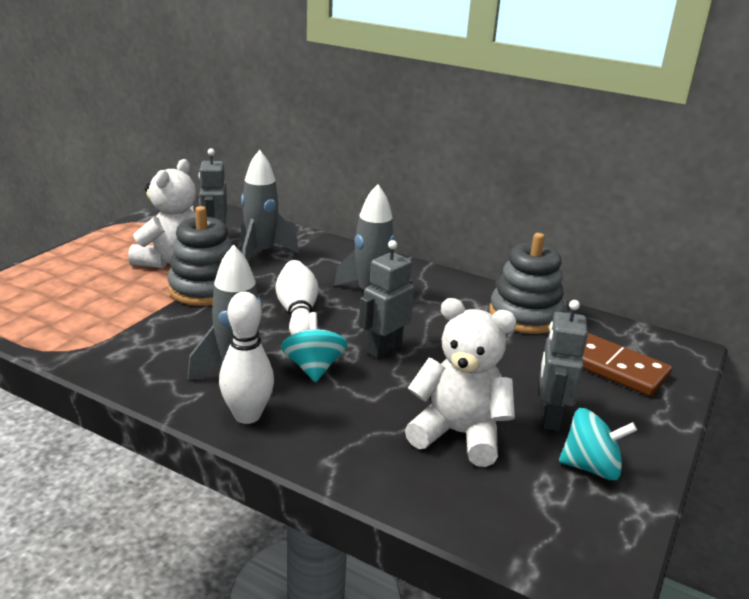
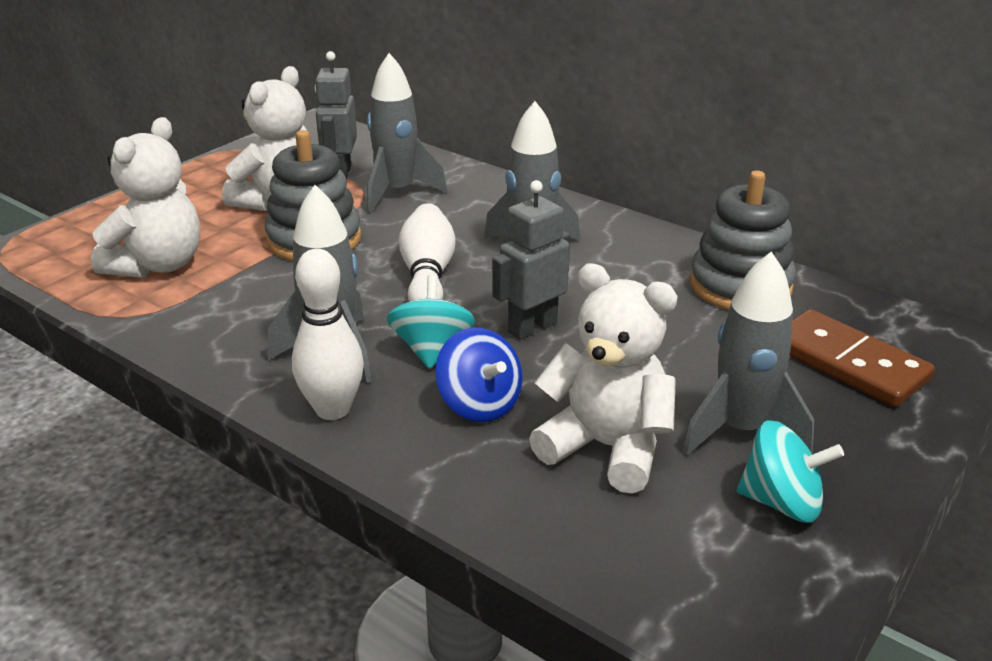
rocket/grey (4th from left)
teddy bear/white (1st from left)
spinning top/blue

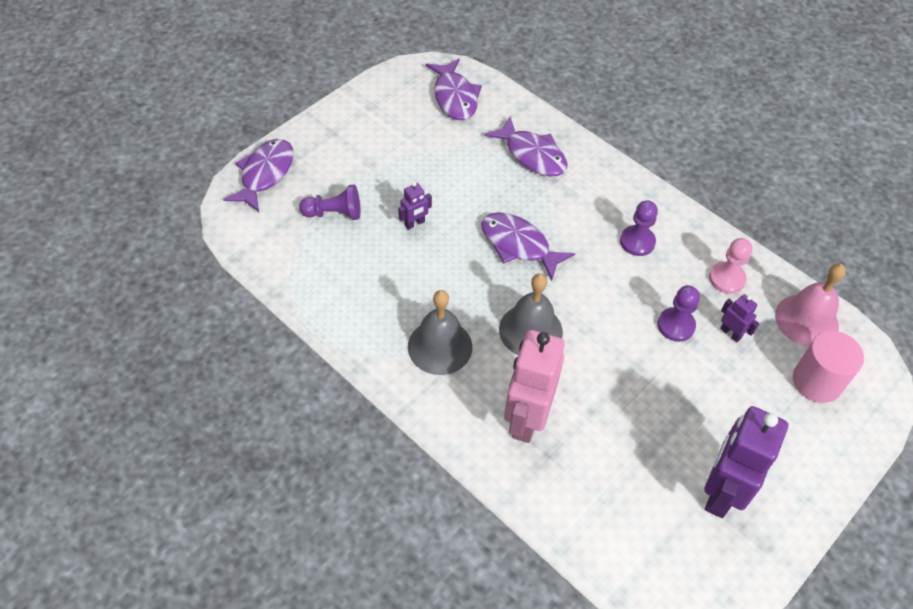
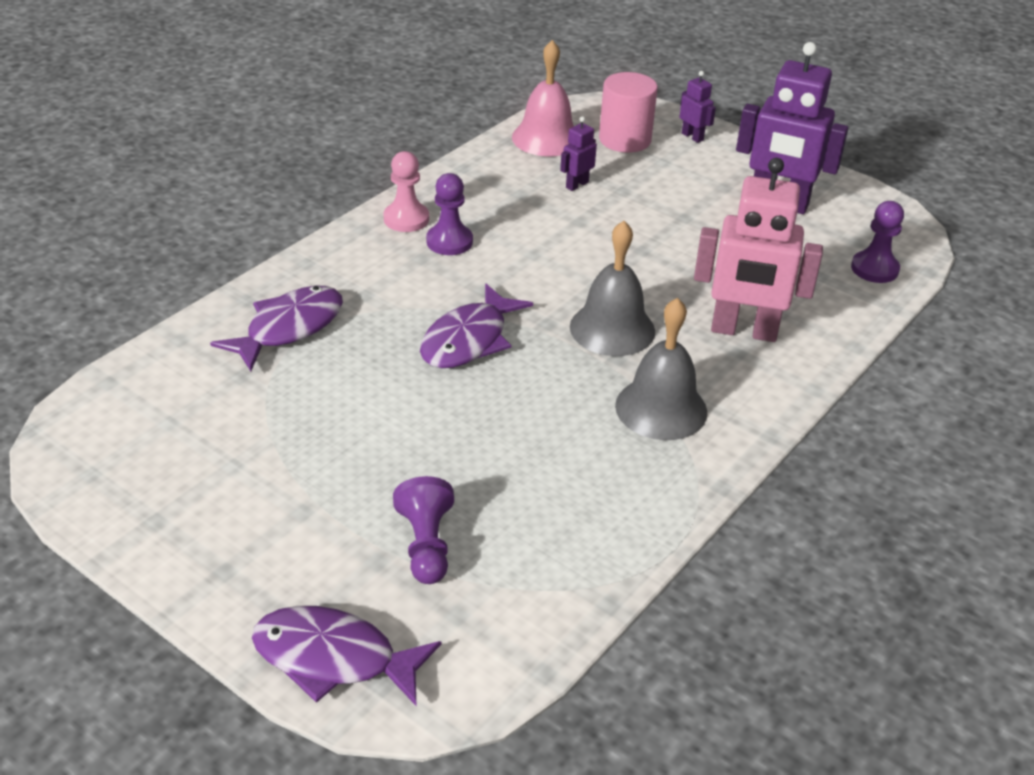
robot/purple (2nd from left)
fish/purple (2nd from left in the first image)
pawn/purple (3rd from left)
pawn/pink

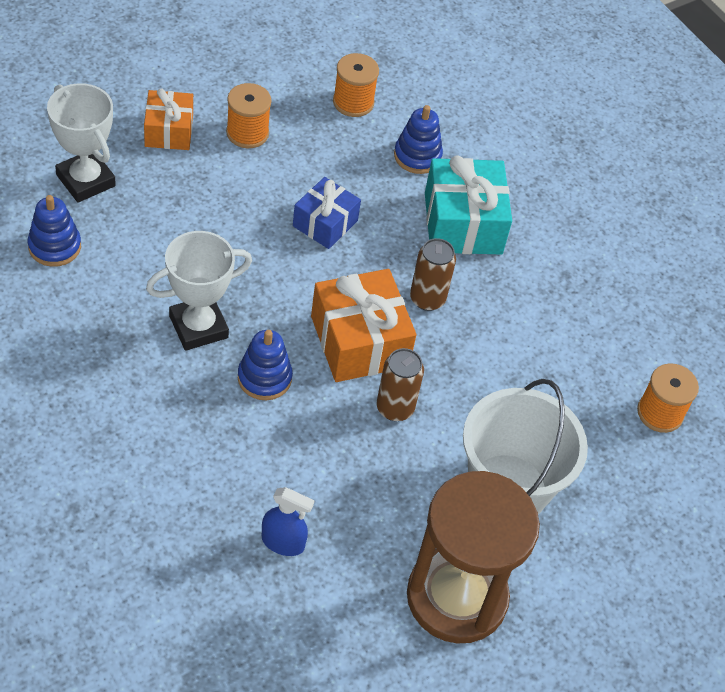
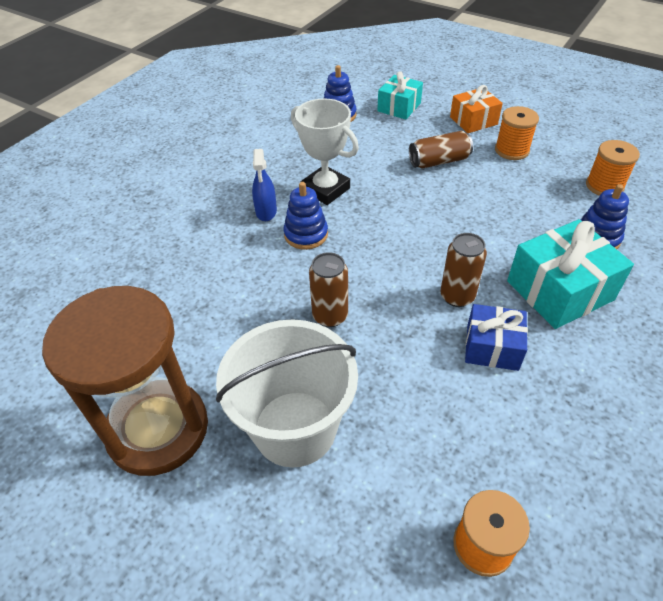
gift/turquoise (1st from left)
spray bottle/blue
gift/blue
gift/orange (2nd from left in the first image)
can/brown (2nd from left)

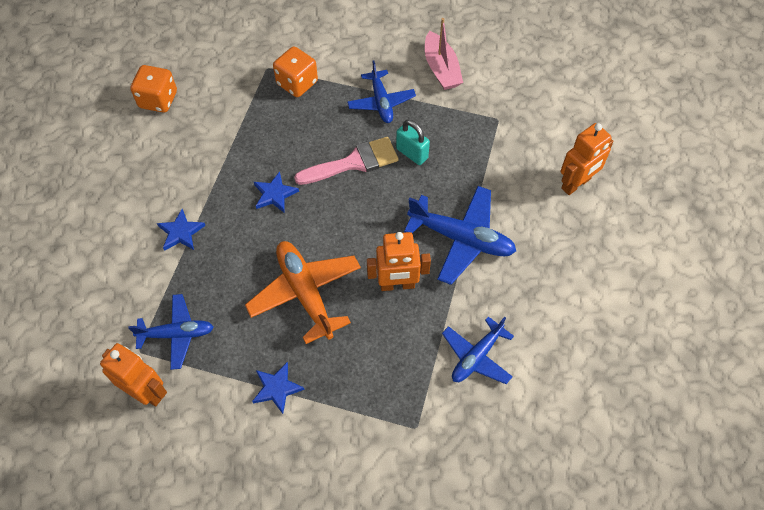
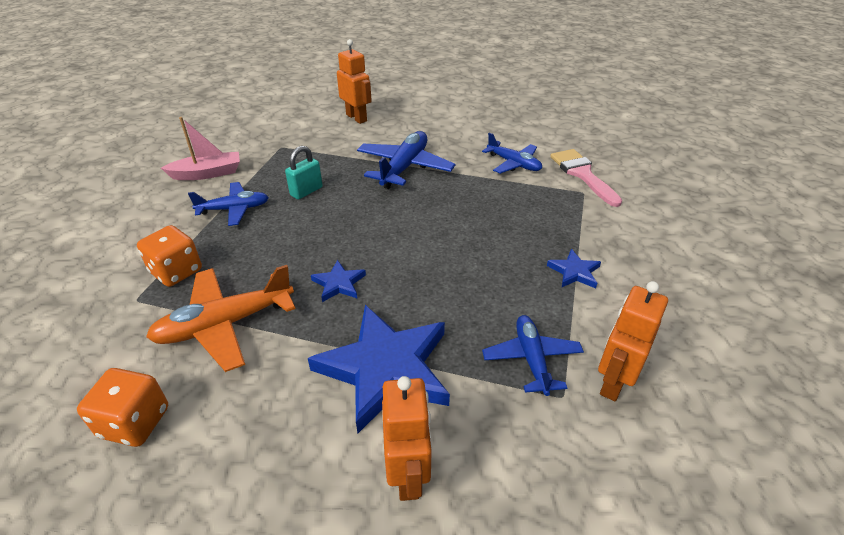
star/blue (2nd from left)
plane/orange
brush/pink
robot/orange (2nd from left)

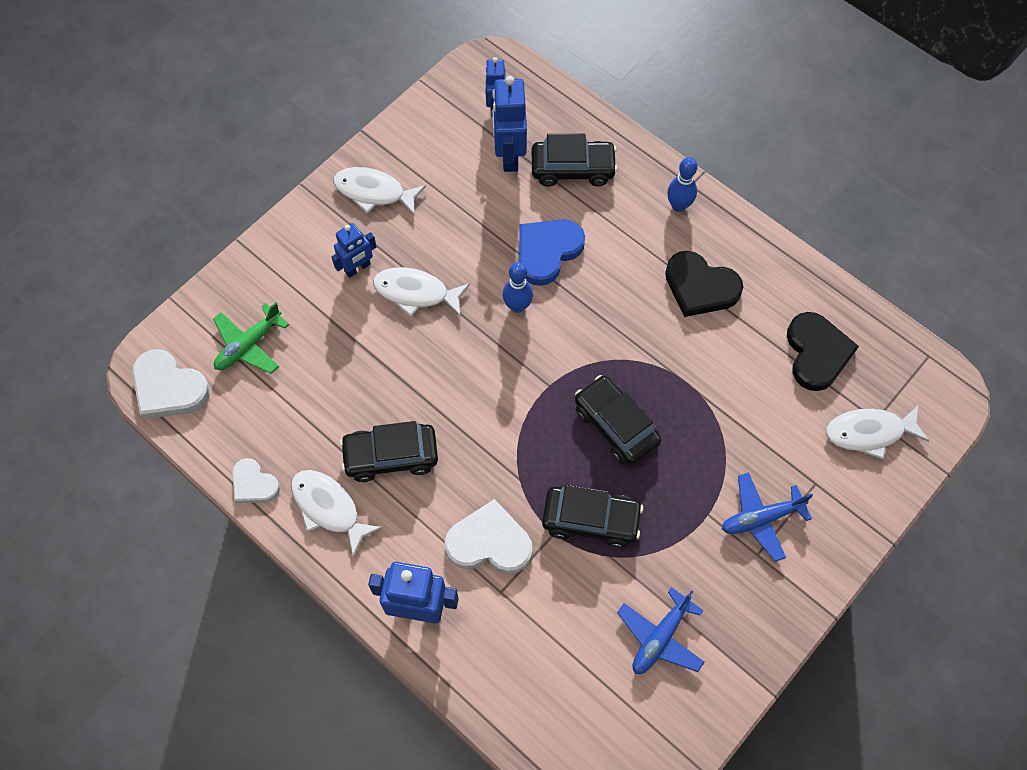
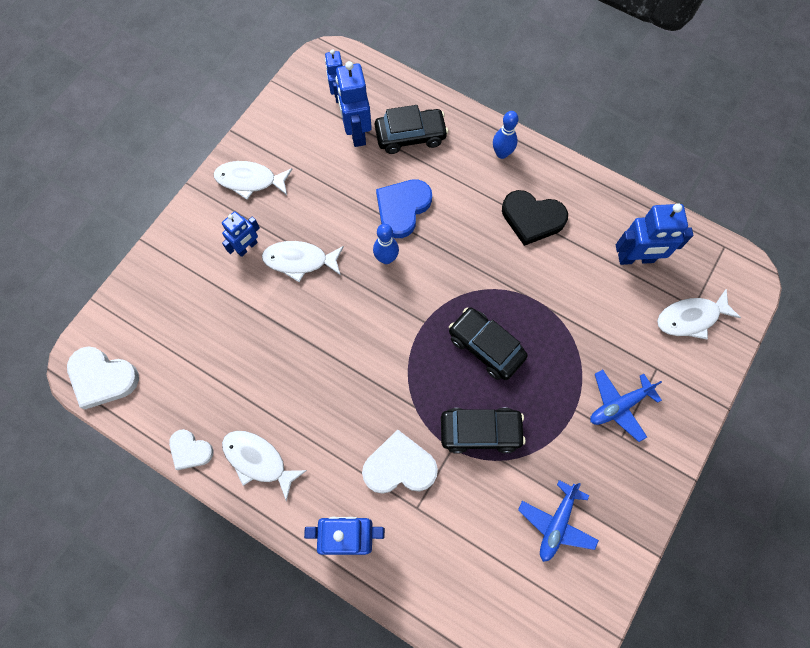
plane/green
car/black (1st from left in the first image)
robot/blue (5th from left)

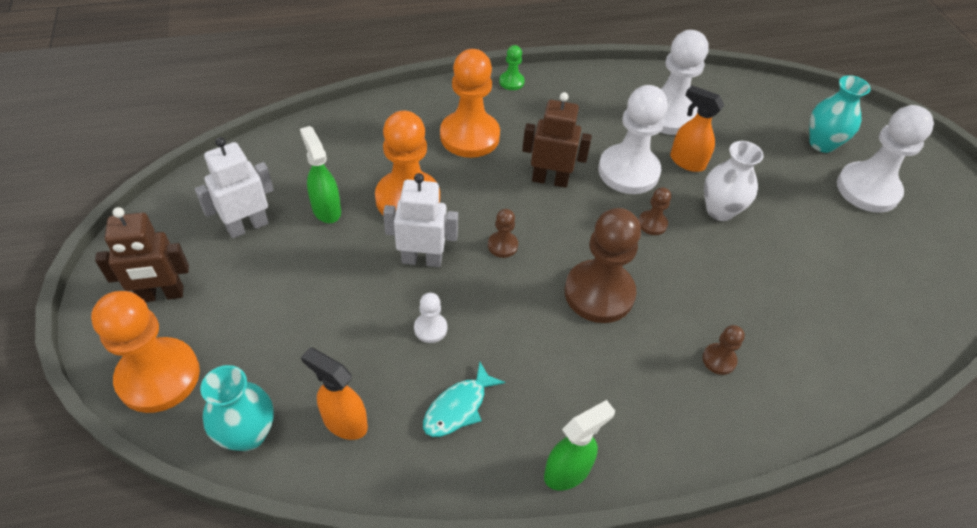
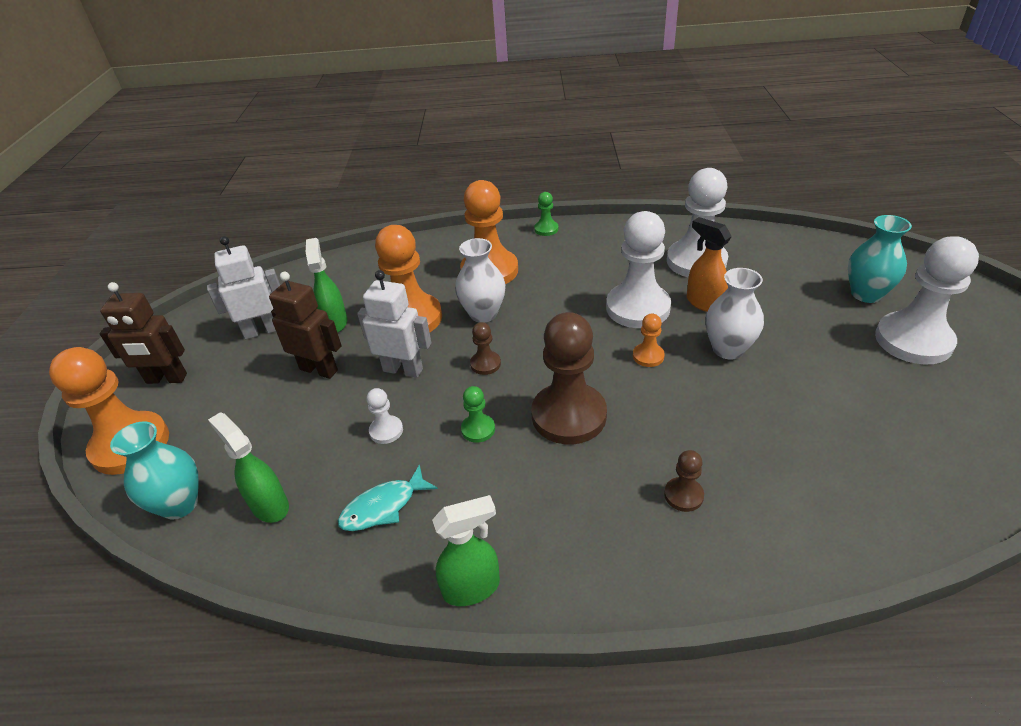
spray bottle/green (1st from left)
robot/brown (2nd from left)
pawn/orange (4th from left)
vase/white (1st from left)
pawn/green (1st from left)

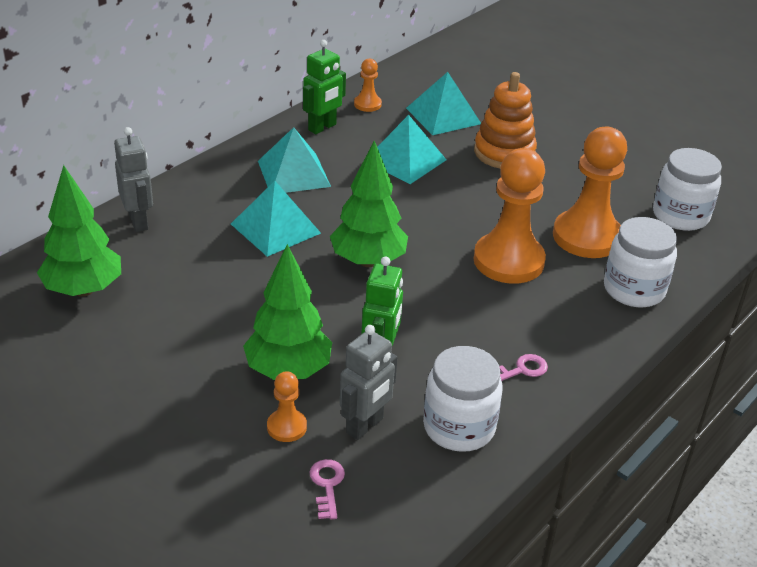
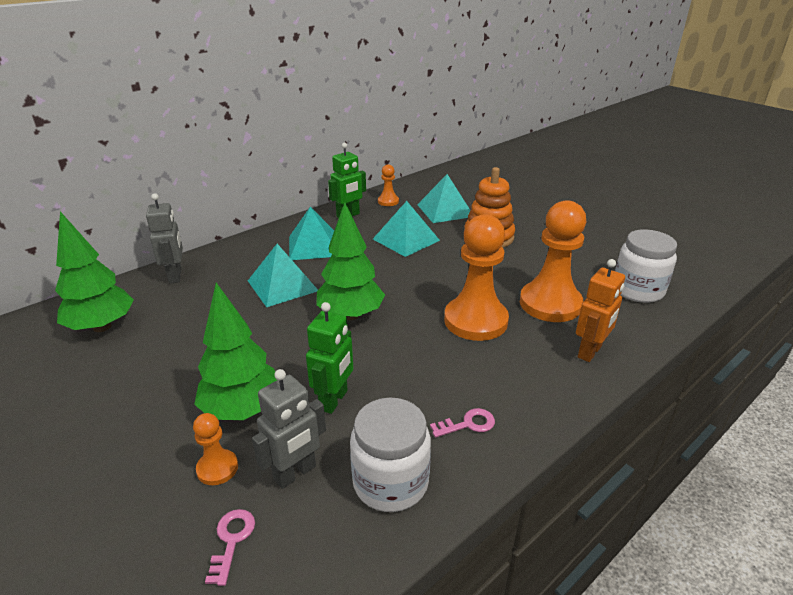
robot/orange

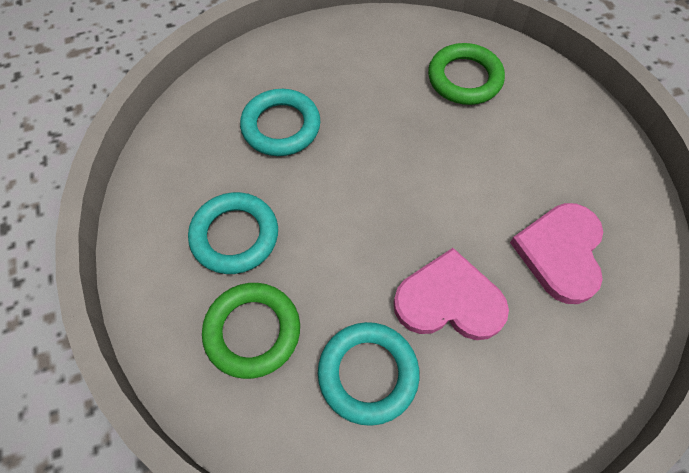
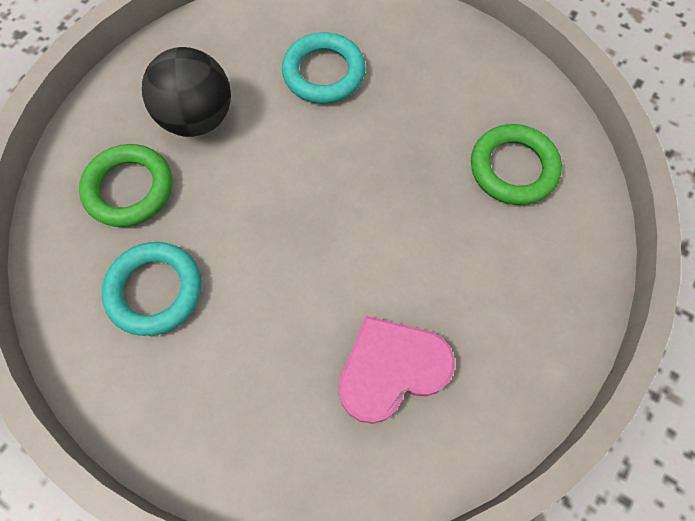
ball/black
heart/pink (1st from left in the first image)

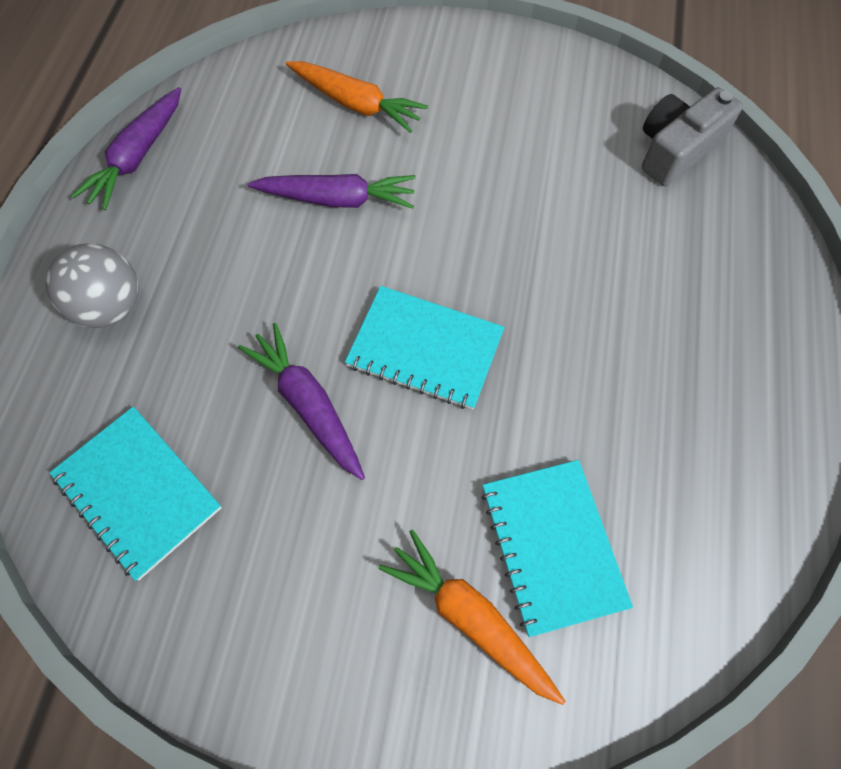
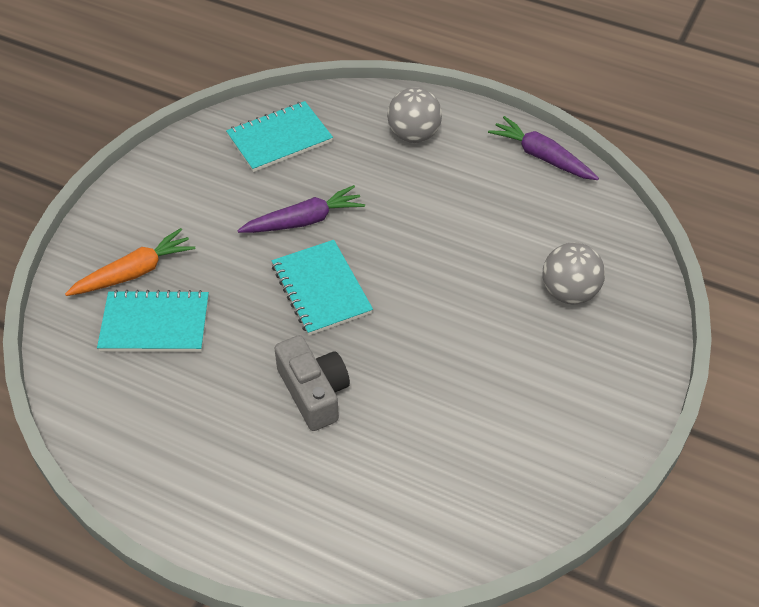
carrot/purple (3rd from left in the first image)
ball/grey (2nd from left)
notebook/turquoise (3rd from left)
camera/grey

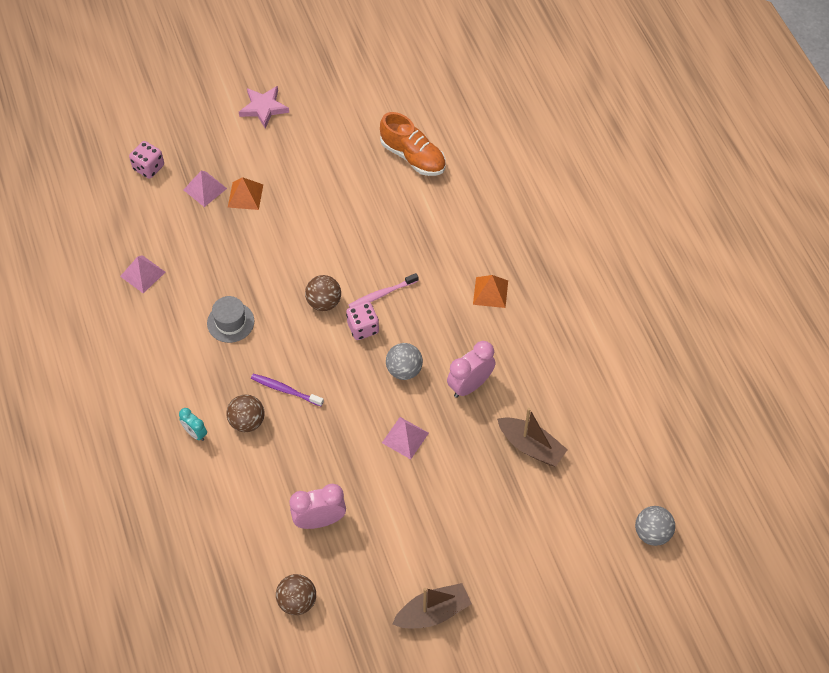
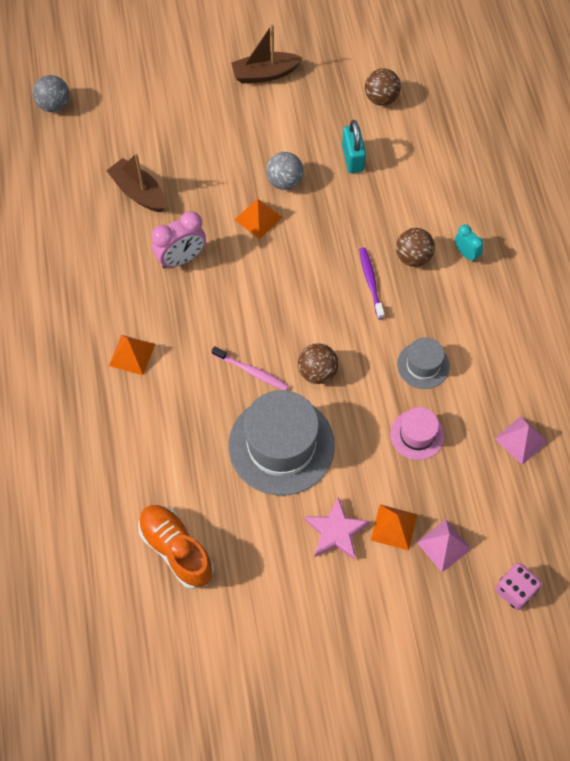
star/pink
toothbrush/purple
padlock/turquoise
dice/pink (2nd from left in the first image)
toothbrush/pink
pyramid/orange (2nd from left)
ball/grey (2nd from left)
hat/grey (1st from left)
hat/pink

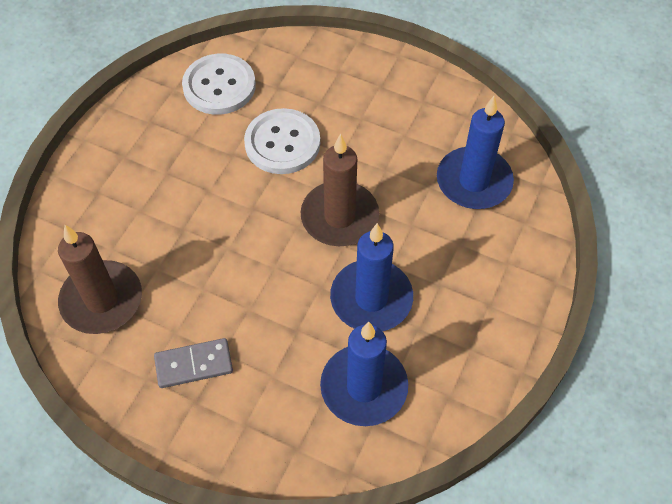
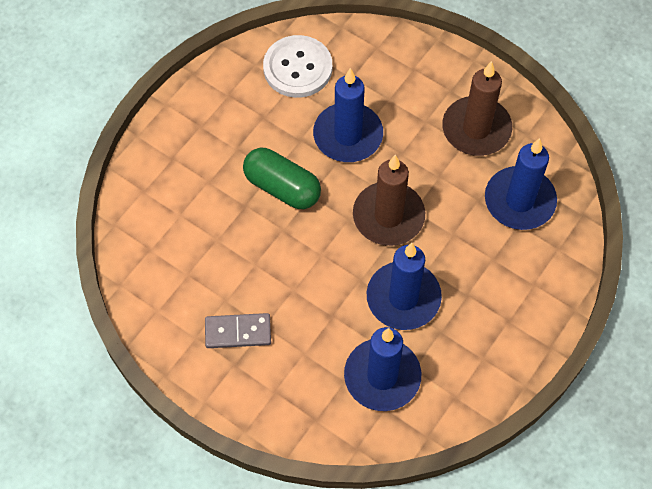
candle/brown (2nd from left)
candle/blue (1st from left)
capsule/green

